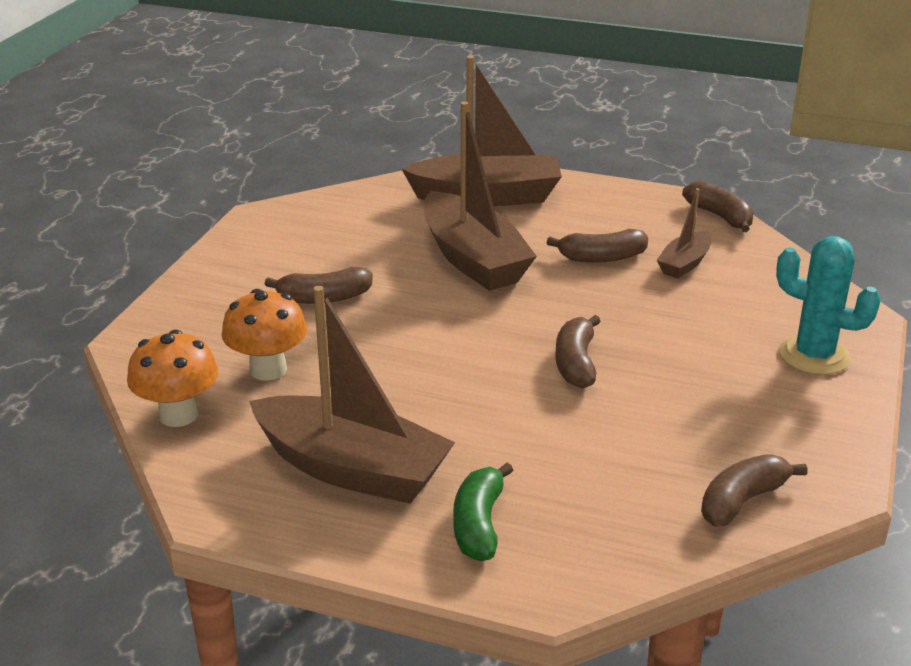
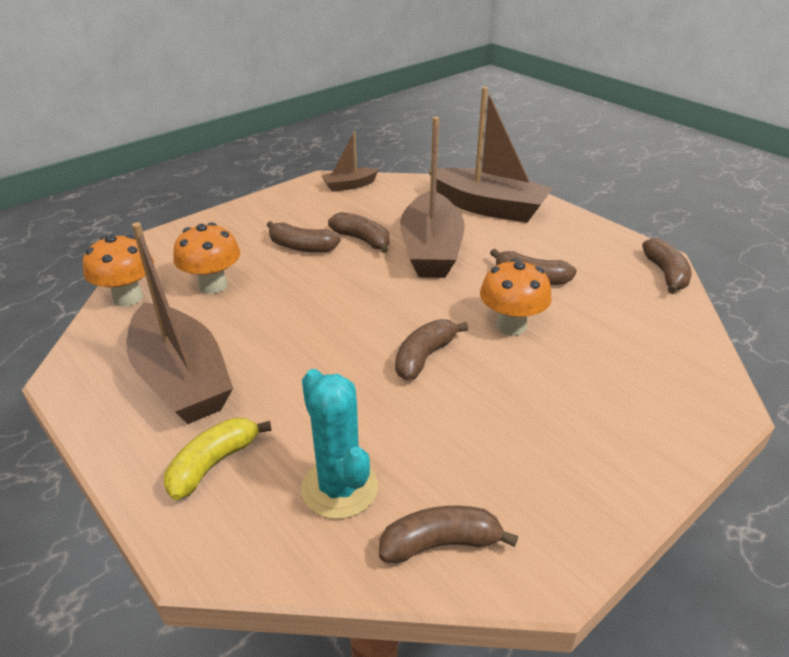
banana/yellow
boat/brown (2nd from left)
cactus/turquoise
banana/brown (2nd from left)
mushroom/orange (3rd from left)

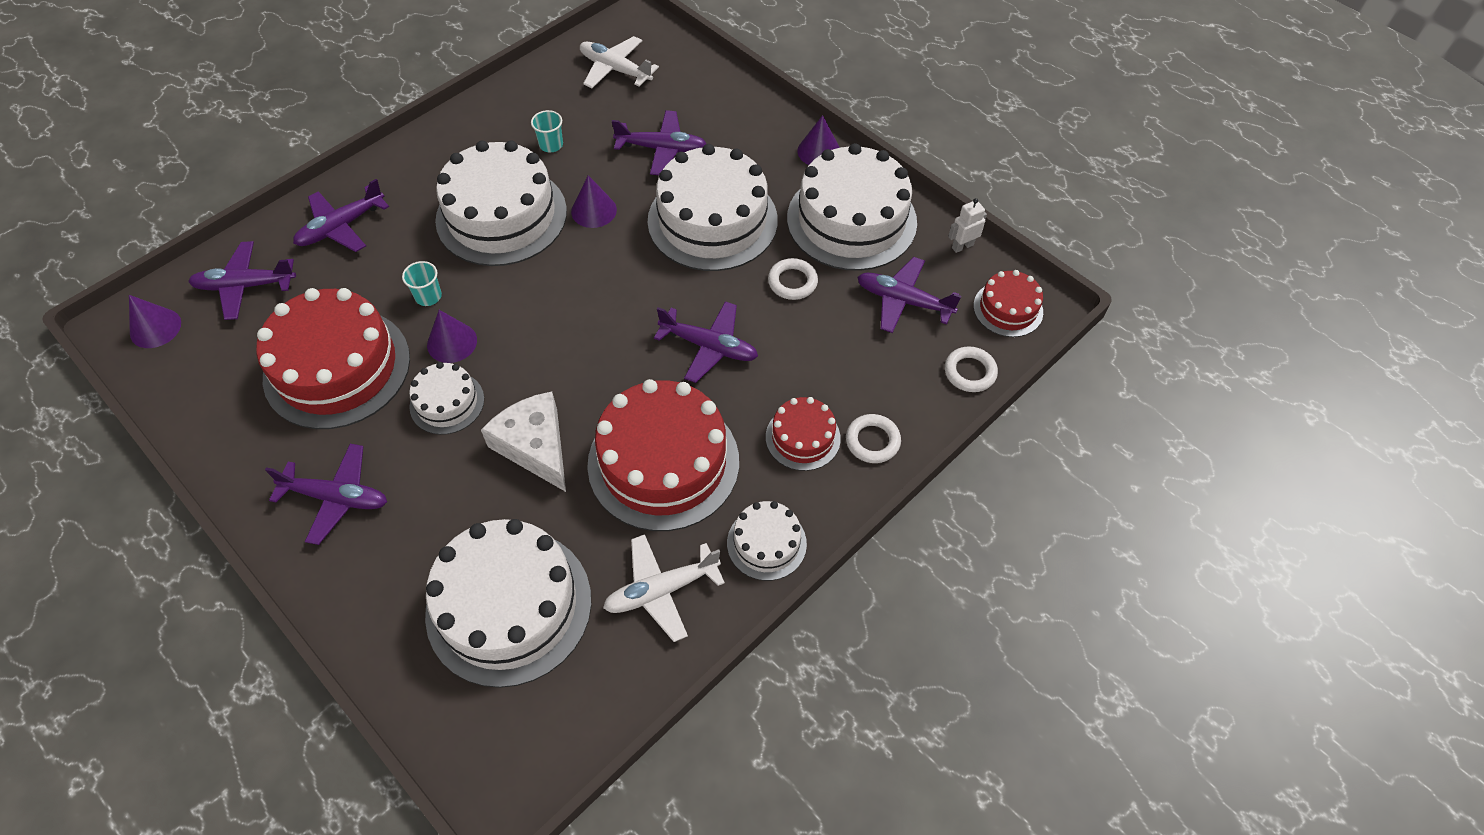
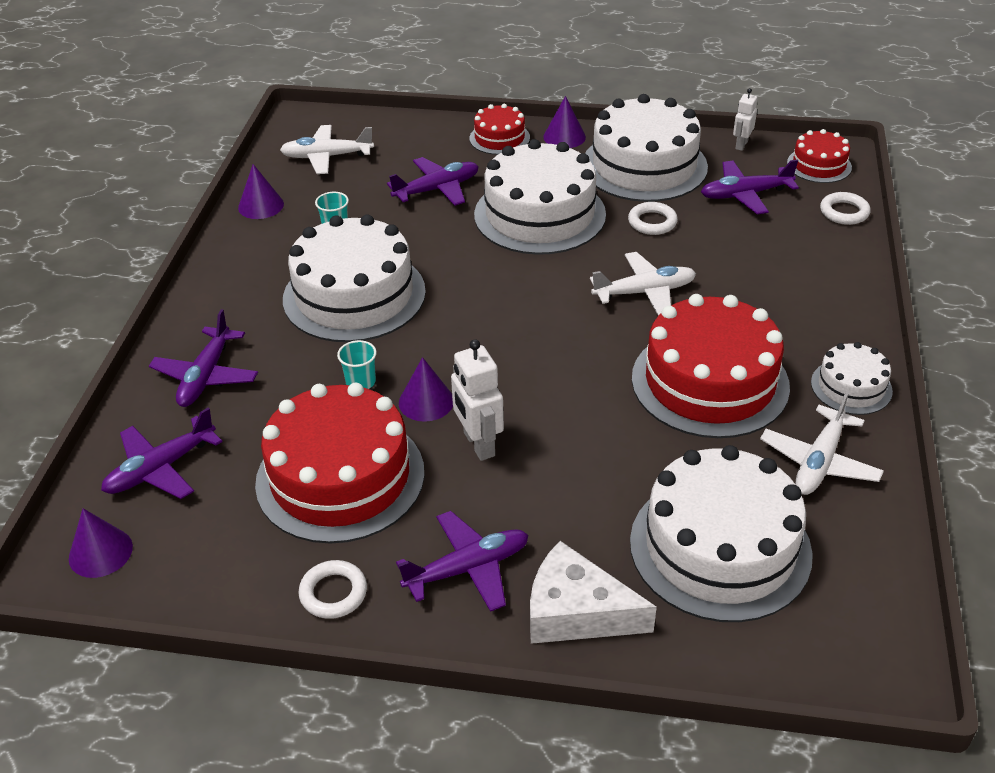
robot/white (1st from left)
cheese/white
cone/purple (2nd from left)
plane/white (2nd from left)
cake/red (2nd from left)
ring/white (1st from left)

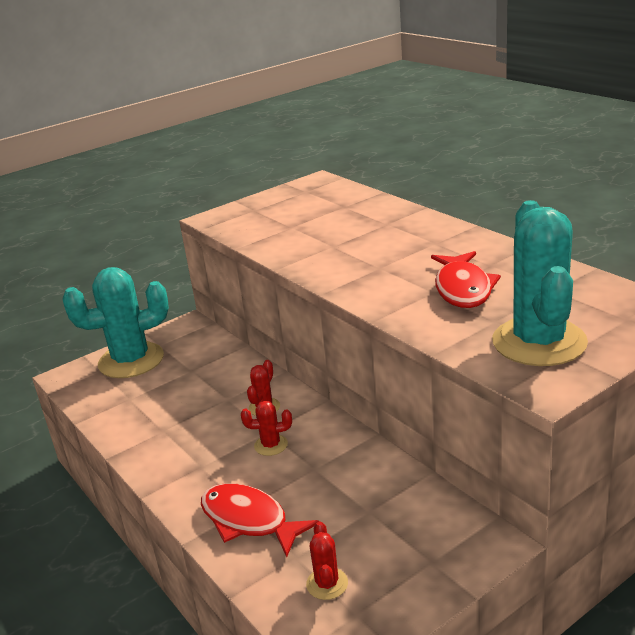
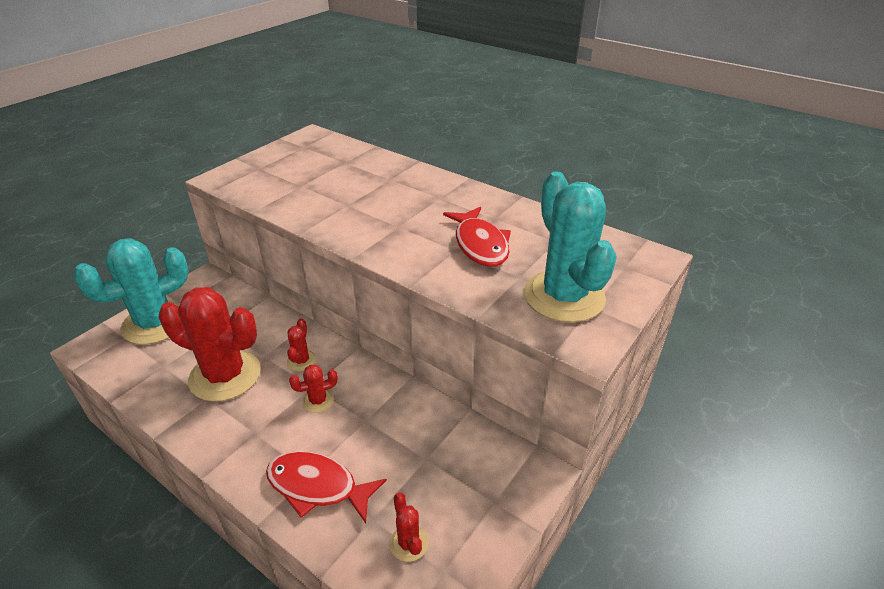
cactus/red (1st from left)

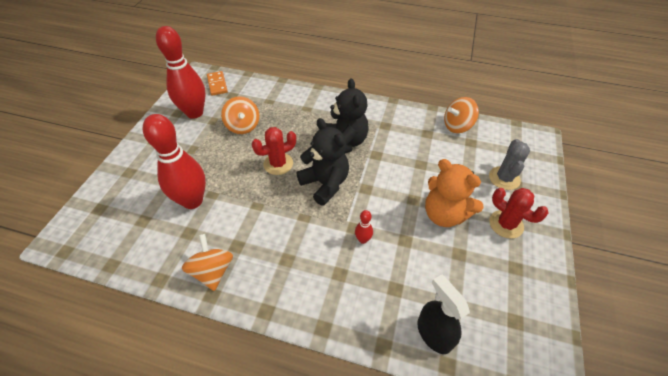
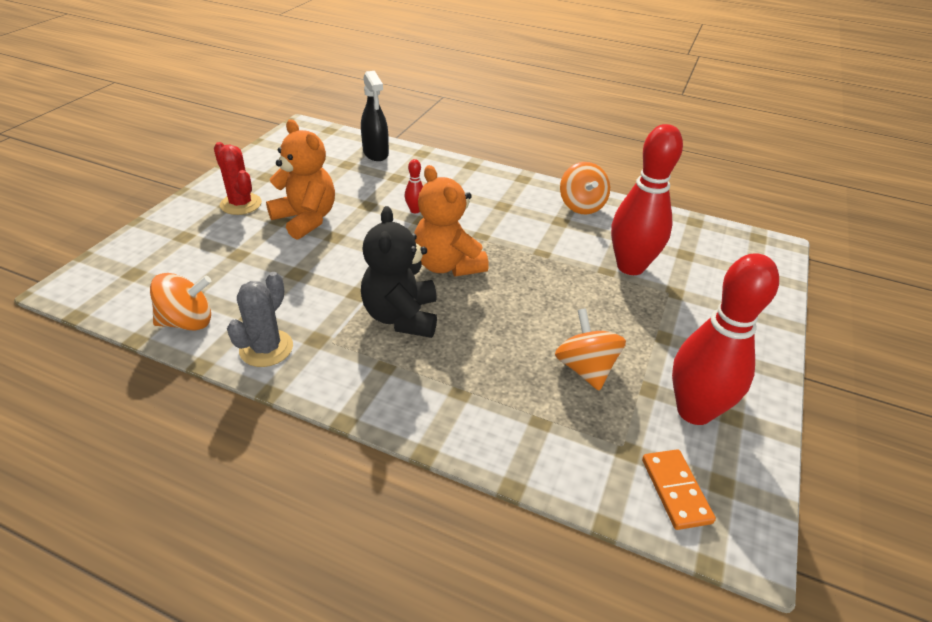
cactus/red (1st from left in the first image)
teddy bear/orange (2nd from left)
cactus/grey

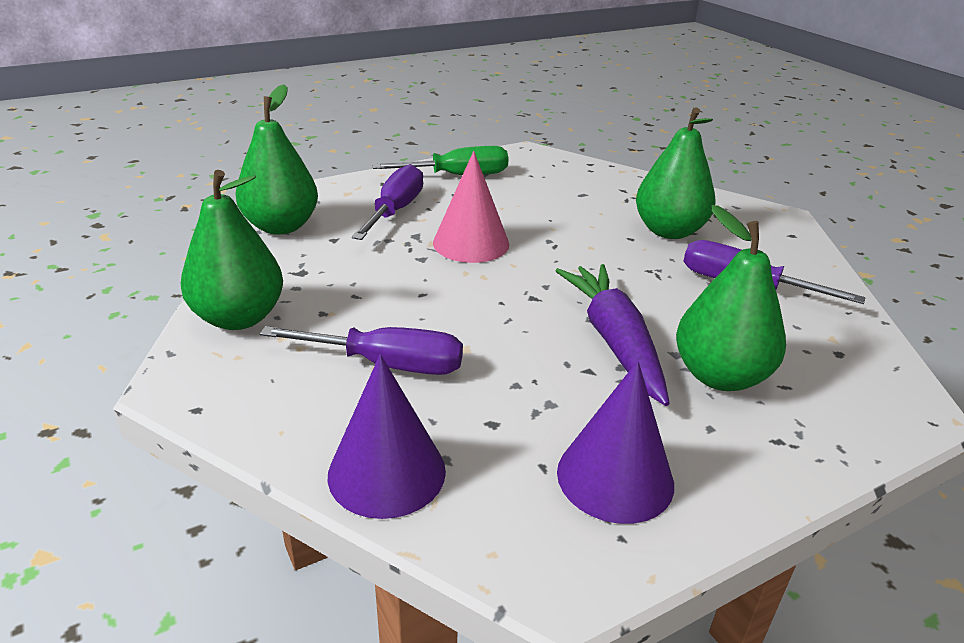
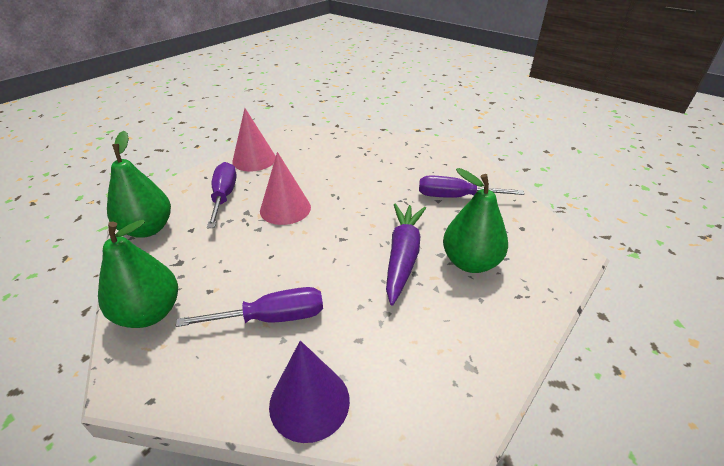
cone/pink (1st from left)
carrot/purple
cone/purple (2nd from left in the first image)
pear/green (3rd from left in the first image)

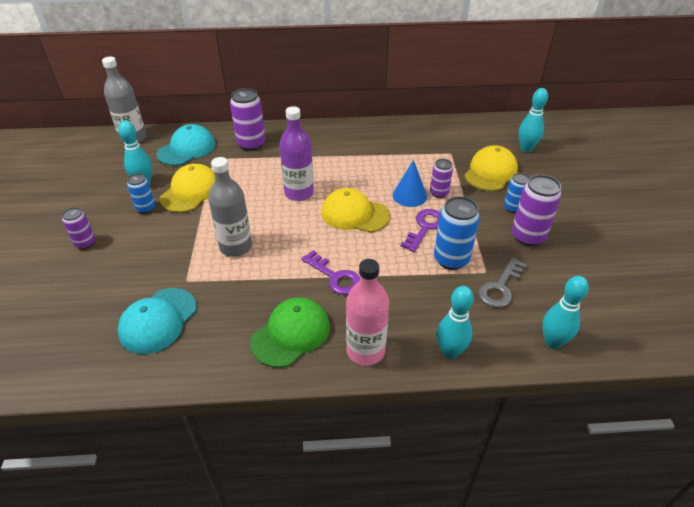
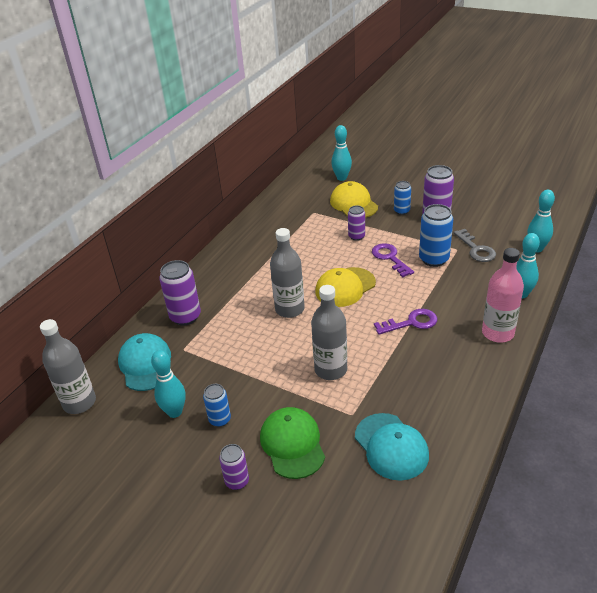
cap/yellow (1st from left in the first image)
cap/green
bottle/grey (2nd from left)
cone/blue

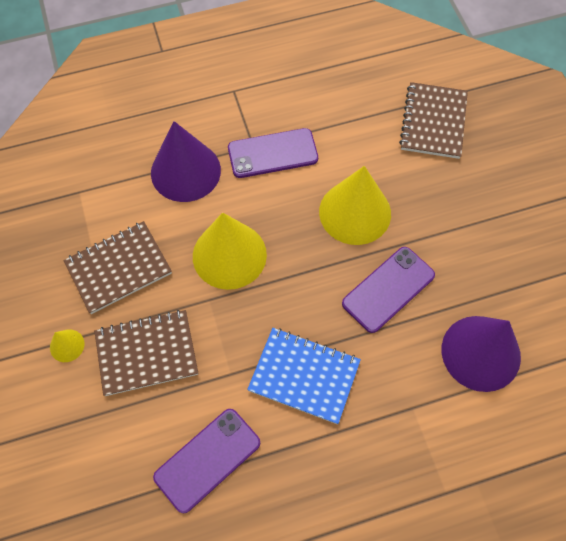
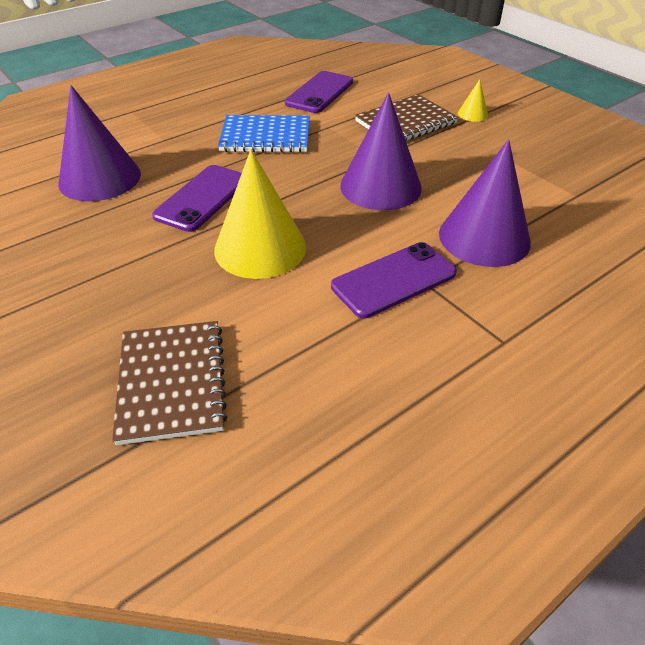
notebook/brown (1st from left in the first image)
cone/purple (2nd from left)

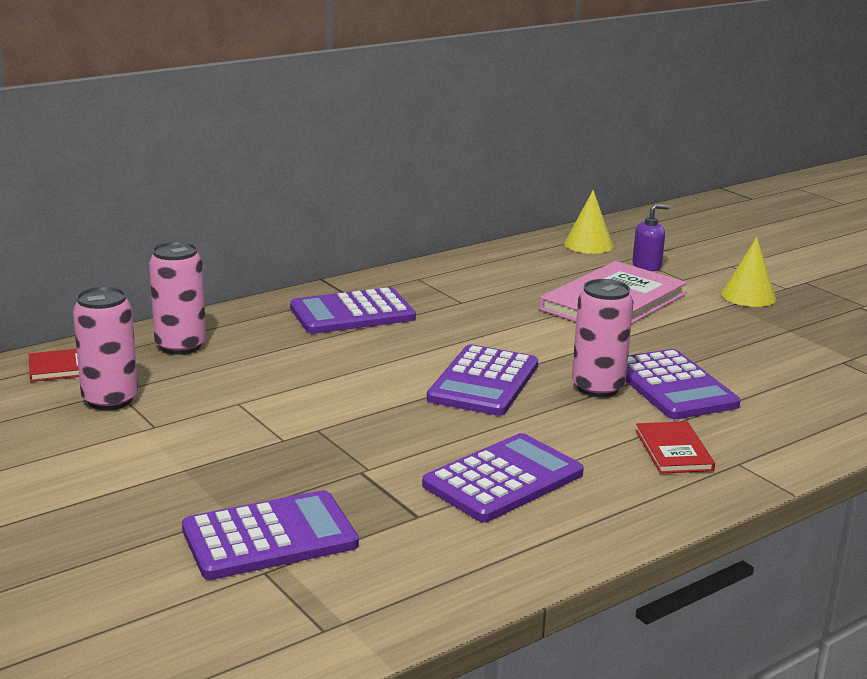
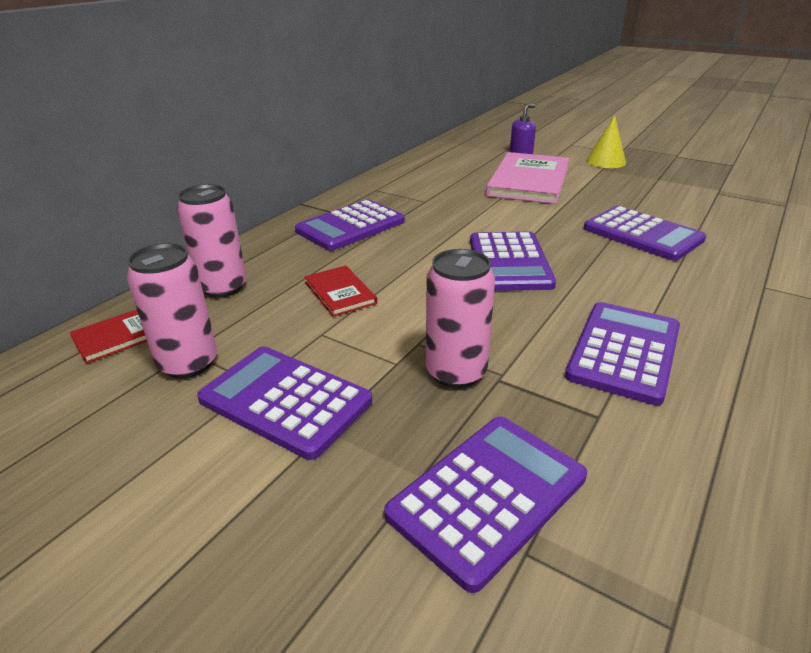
cone/yellow (1st from left in the first image)
can/pink (3rd from left)
book/red (2nd from left)
calculator/purple (1st from left)

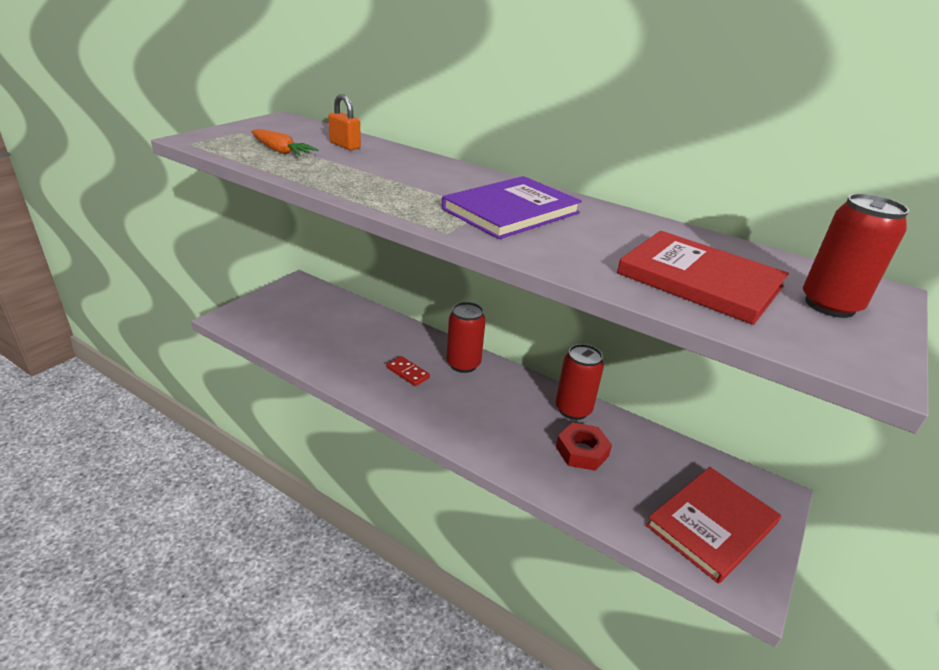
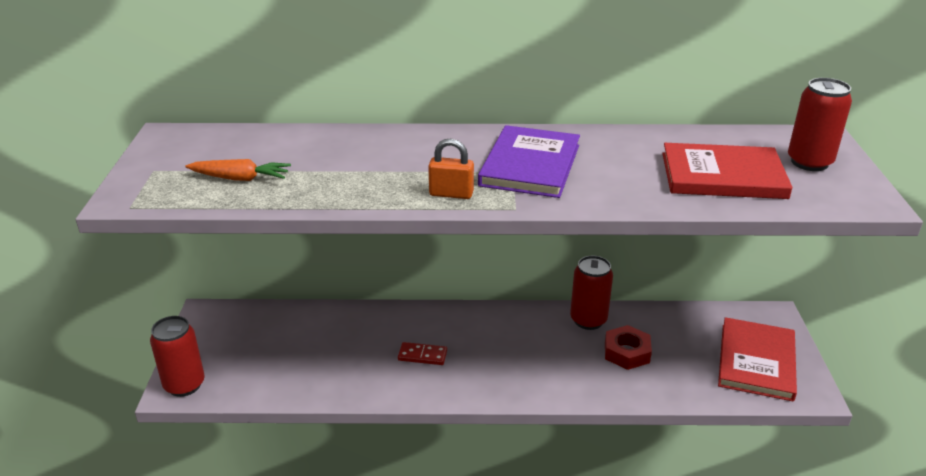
padlock/orange
can/red (1st from left)

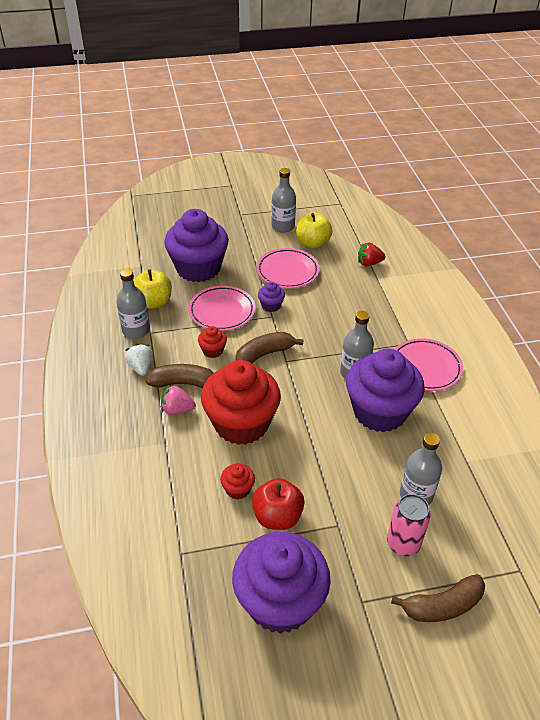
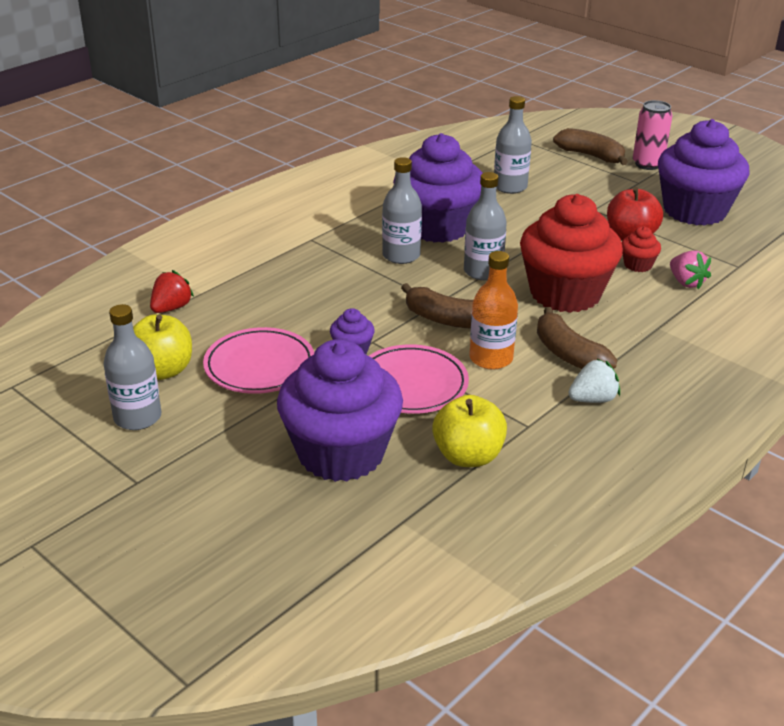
bottle/grey (3rd from left)
strawberry/white
strawberry/pink
bottle/orange
strawberry/red
can/pink
plate/pink (3rd from left in the first image)

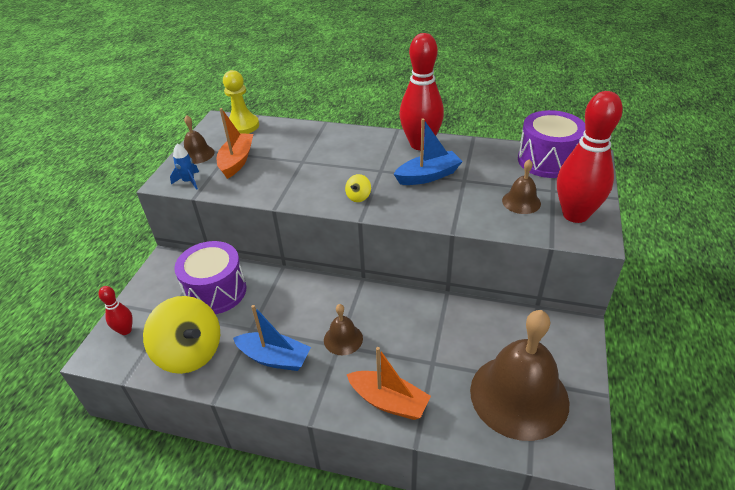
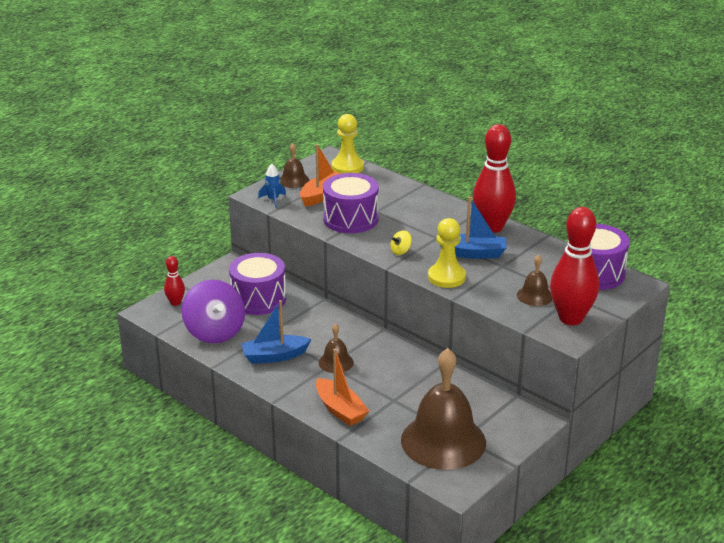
spinning top/purple
boat/blue (1st from left)
drum/purple (2nd from left)
pawn/yellow (2nd from left)

